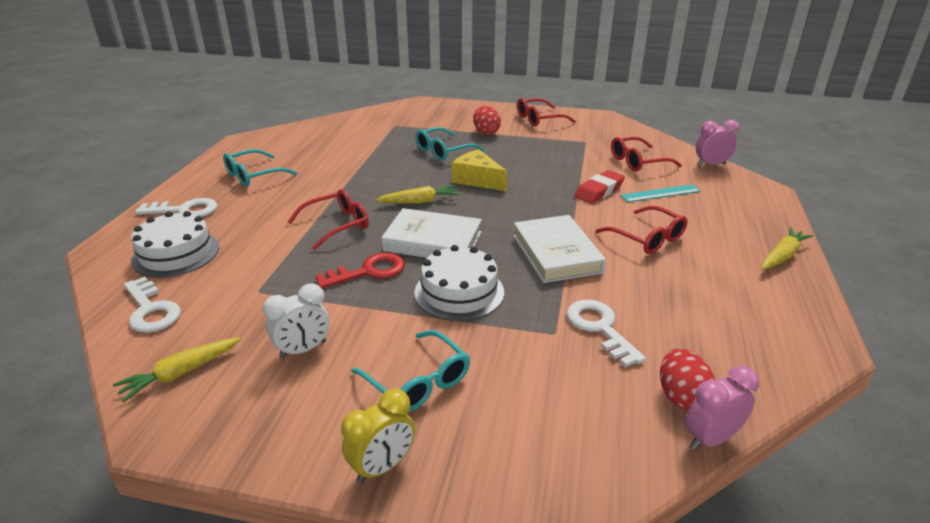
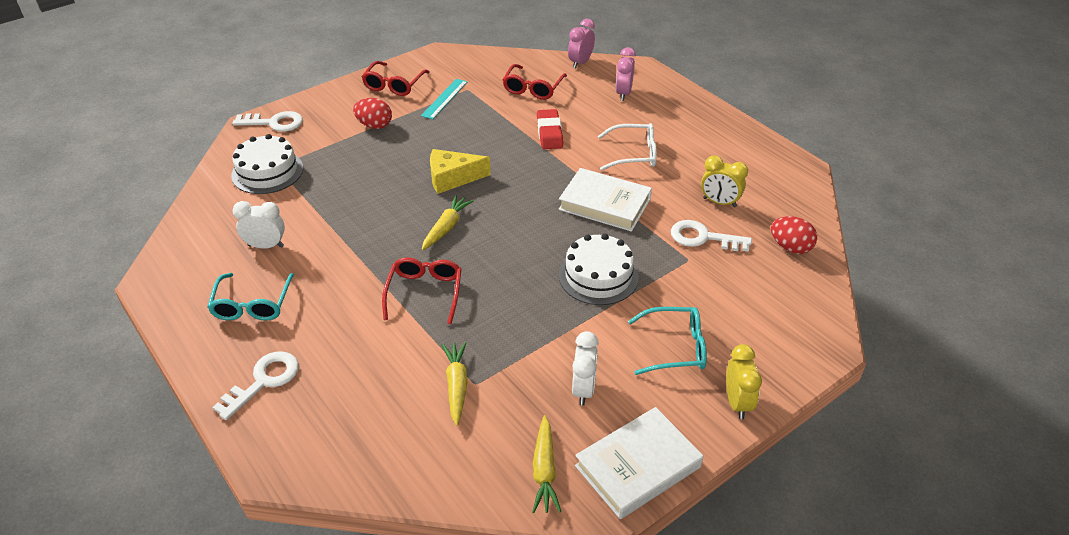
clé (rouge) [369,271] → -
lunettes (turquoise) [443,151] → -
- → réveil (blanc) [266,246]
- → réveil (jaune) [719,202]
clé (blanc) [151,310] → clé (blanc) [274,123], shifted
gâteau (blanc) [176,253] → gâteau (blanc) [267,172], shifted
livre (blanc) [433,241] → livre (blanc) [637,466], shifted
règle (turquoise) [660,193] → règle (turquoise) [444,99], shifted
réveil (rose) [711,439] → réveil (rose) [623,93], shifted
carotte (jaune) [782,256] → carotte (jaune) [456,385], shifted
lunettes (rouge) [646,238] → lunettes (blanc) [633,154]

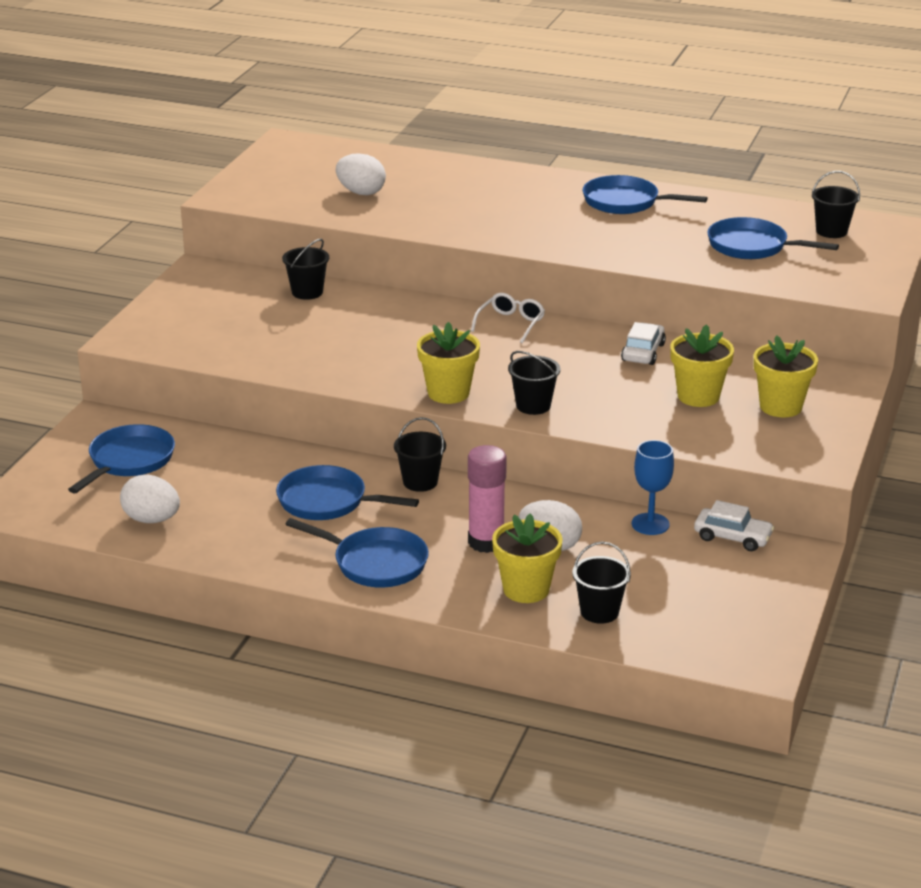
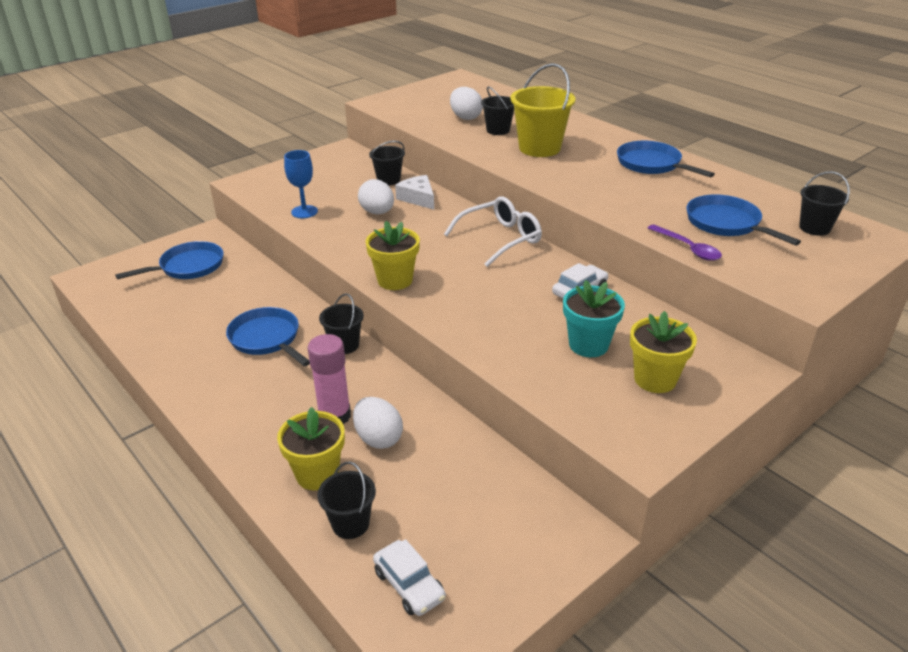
poêle (bleu) [375,563] → -
- → fromage (blanc) [418,198]
- → seau (jaune) [539,148]
- → cuillère (violet) [688,248]
œuf (blanc) [152,520] → œuf (blanc) [377,212], shifted
seau (noir) [533,406] → seau (noir) [498,130], shifted
verre à pied (bleu) [650,524] → verre à pied (bleu) [304,212], shifted
voiture (blanc) [732,537] → voiture (blanc) [409,585], shifted
pot de fleurs (jaune) [698,396] → pot de fleurs (turquoise) [588,345]
lunettes (blanc) [511,324] → lunettes (blanc) [500,239], x1.57

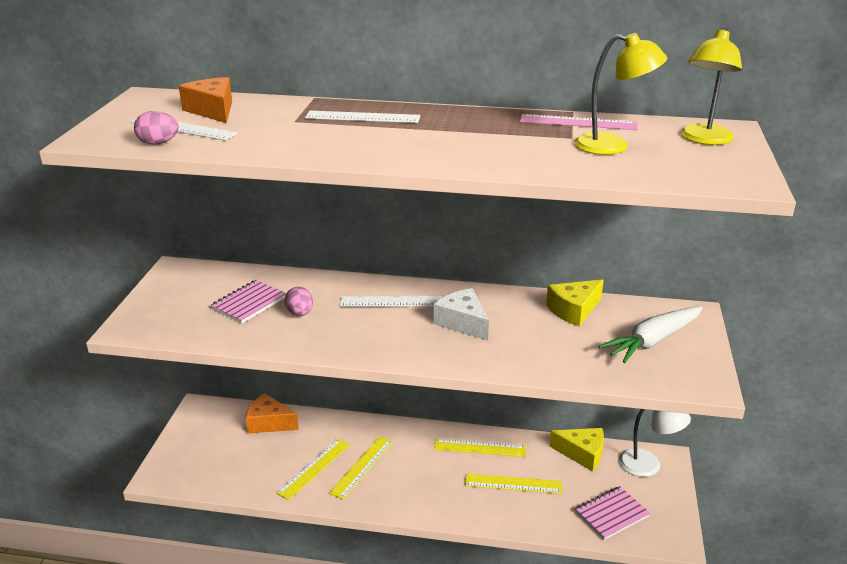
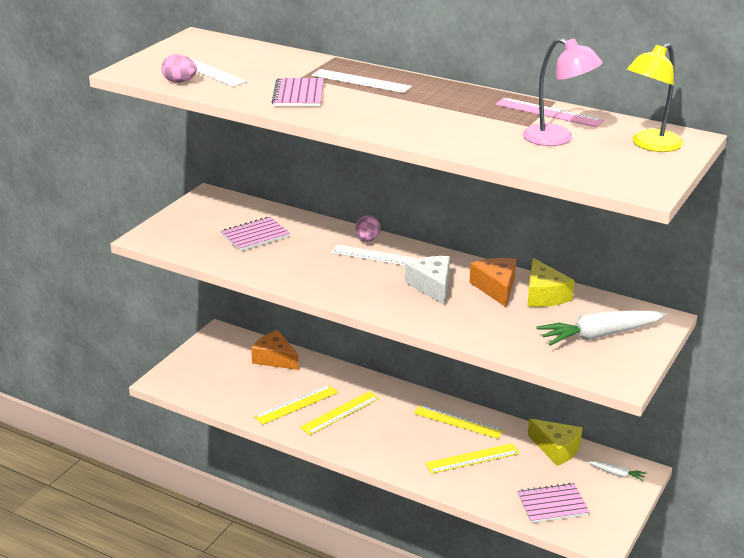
- → carnet (rose) [298,95]
fromage (orange) [212,110] → fromage (orange) [496,288], shifted
œuf (rose) [300,313] → œuf (rose) [367,240], shifted
lampe (blanc) [648,466] → carotte (blanc) [617,474]
lampe (jaune) [613,146] → lampe (rose) [557,138]
règle (jaune) [513,484] → règle (jaune) [472,458], 45 degrees counterclockwise
fromage (jaune) [573,310] → fromage (jaune) [544,295], 90 degrees counterclockwise

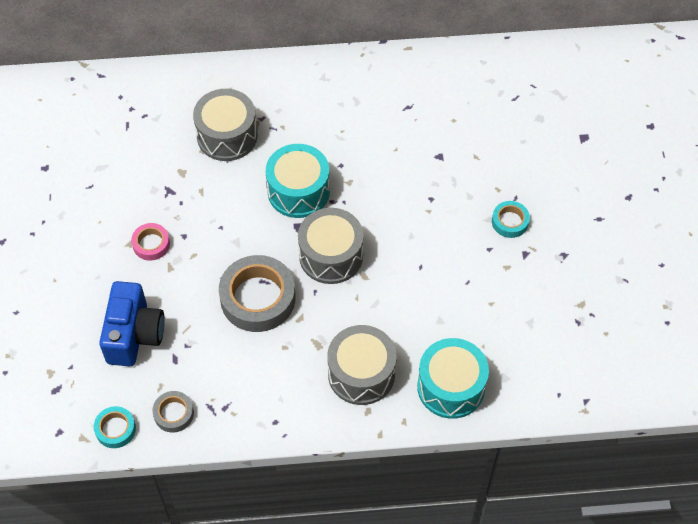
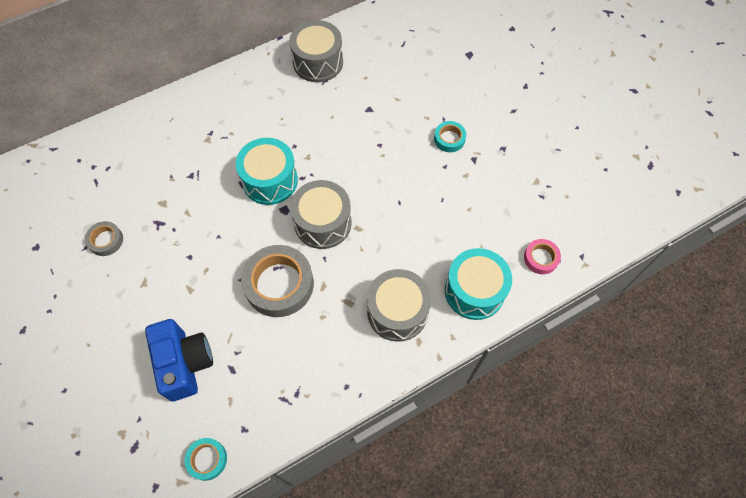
ruban adhésif (rose) [151,244] → ruban adhésif (rose) [541,258], shifted
ruban adhésif (gris) [173,413] → ruban adhésif (gris) [106,240], shifted
tambour (gris) [227,136] → tambour (gris) [318,62], shifted

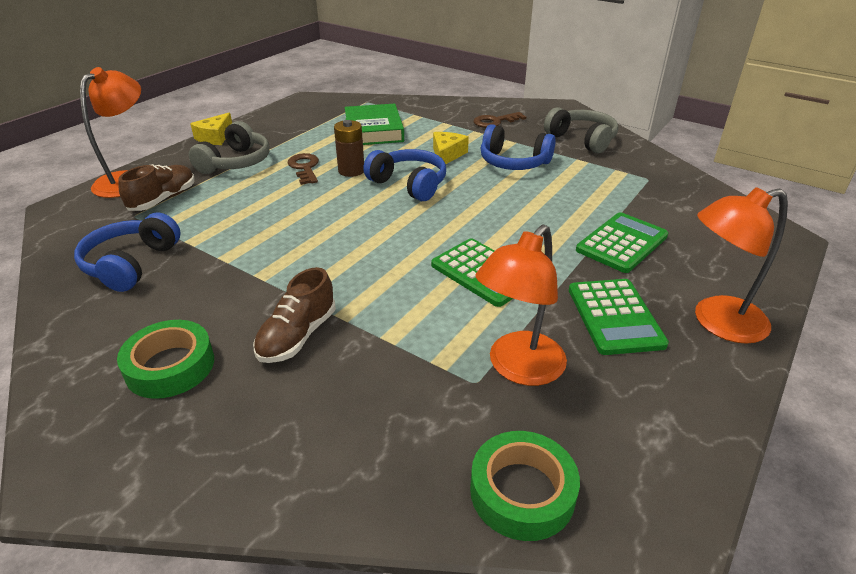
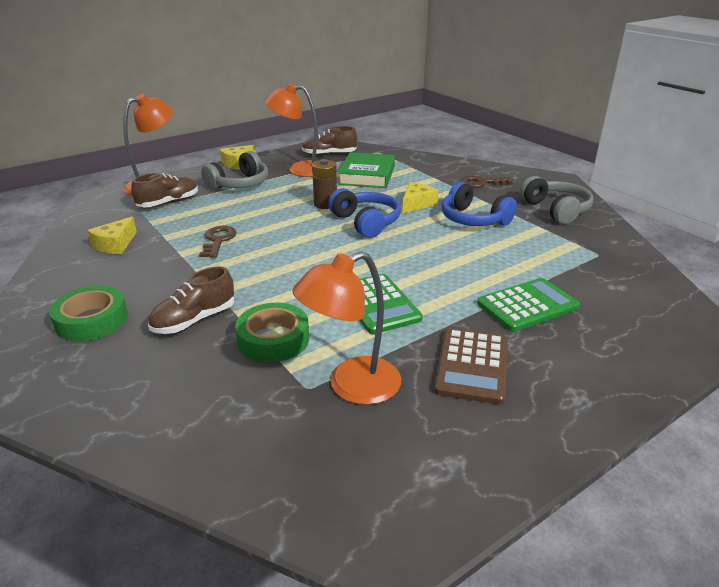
- → chaussure (marron) [329,154]
clé (marron) [304,168] → clé (marron) [218,240], shifted
ruban adhésif (vert) [522,492] → ruban adhésif (vert) [273,339], shifted
lampe (orange) [717,322] → lampe (orange) [299,169], shifted
casque audio (bleu) [131,264] → fromage (jaune) [115,244]
calculatrice (vert) [615,317] → calculatrice (marron) [472,366]

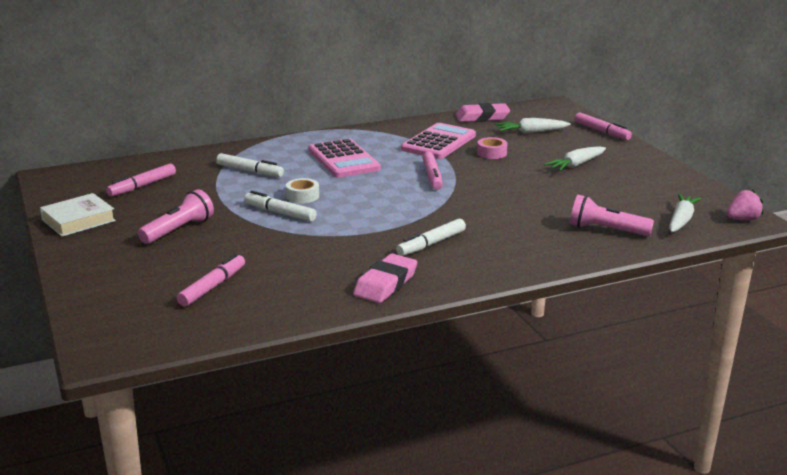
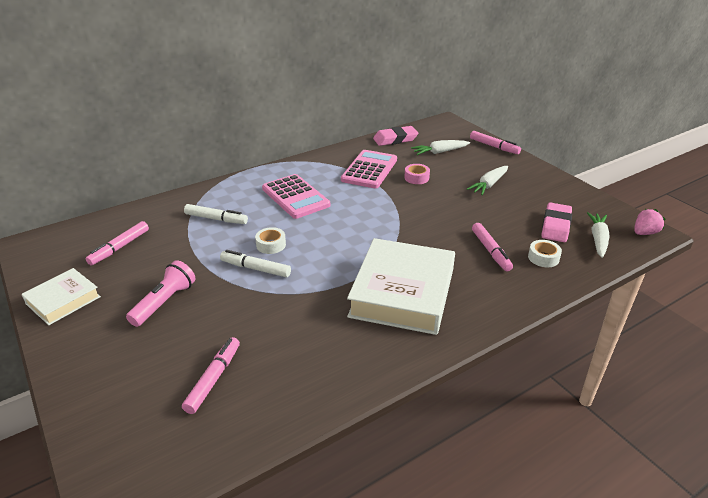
gomme (rose) [385,284] → gomme (rose) [555,226], shifted
feutre (rose) [432,176] → feutre (rose) [490,251], shifted
feutre (blanc) [431,244] → livre (blanc) [403,293]
lampe de poche (rose) [606,230] → ruban adhésif (blanc) [543,258]

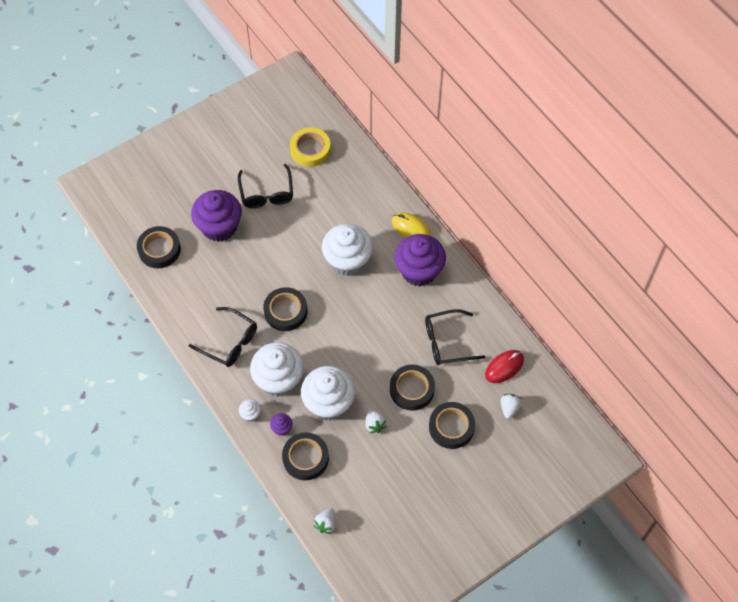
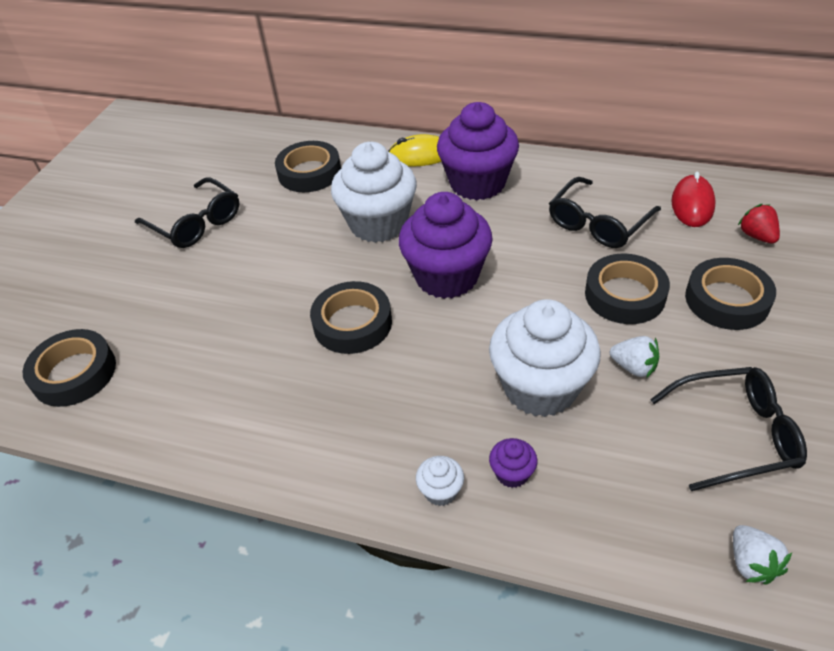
muffin (blanc) [279,379] → -
ruban adhésif (jaune) [310,150] → -
lunettes (noir) [229,342] → lunettes (noir) [734,434], shifted
muffin (violet) [219,227] → muffin (violet) [446,276], shifted
ruban adhésif (noir) [305,458] → ruban adhésif (noir) [309,172], shifted
fraise (blanc) [509,408] → fraise (rouge) [756,236]

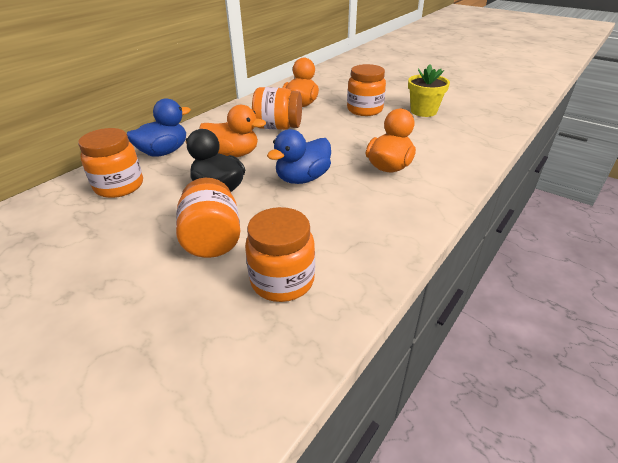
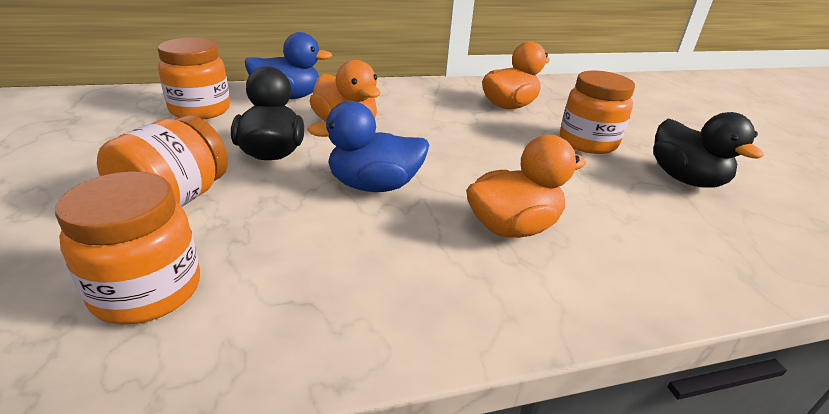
bocal (orange) [278,127] → -
pot de fleurs (jaune) [423,111] → canard (noir) [685,179]

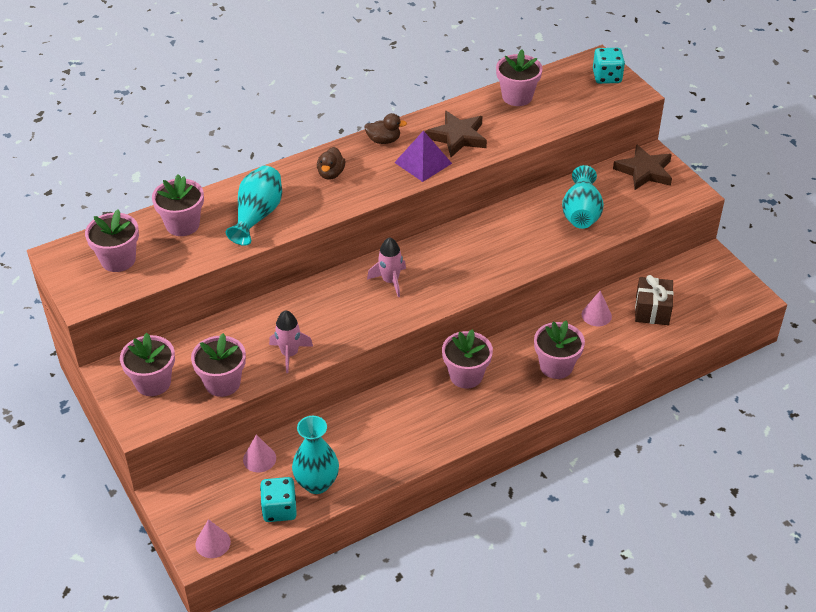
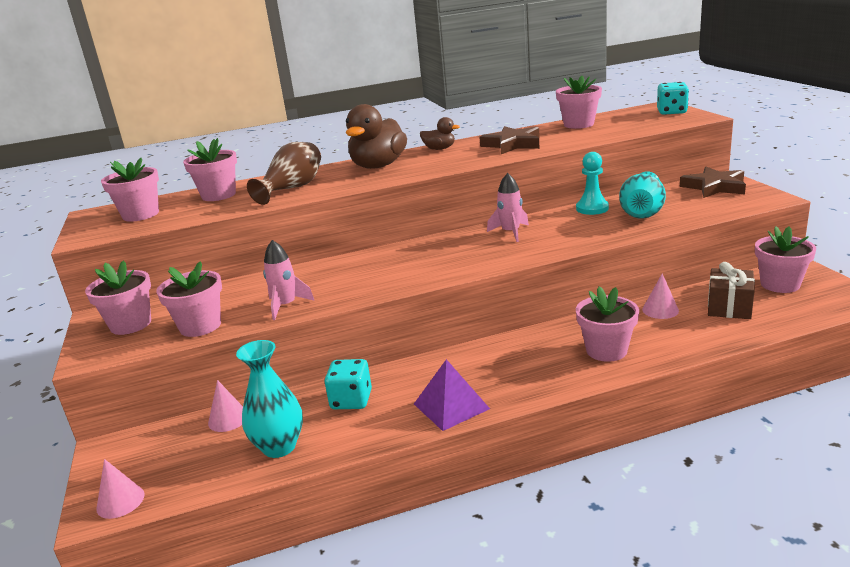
- → pion (turquoise) [592,208]
dé (turquoise) [279,509] → dé (turquoise) [351,400], shifted
fusée (rose) [390,281] → fusée (rose) [510,232], shifted
pyramide (violet) [423,163] → pyramide (violet) [451,406], shifted
pot de fleurs (rose) [466,375] → pot de fleurs (rose) [780,284], shifted
vase (turquoise) [257,215] → vase (marron) [292,188]
canard (marron) [331,174] → canard (marron) [378,166], x1.98

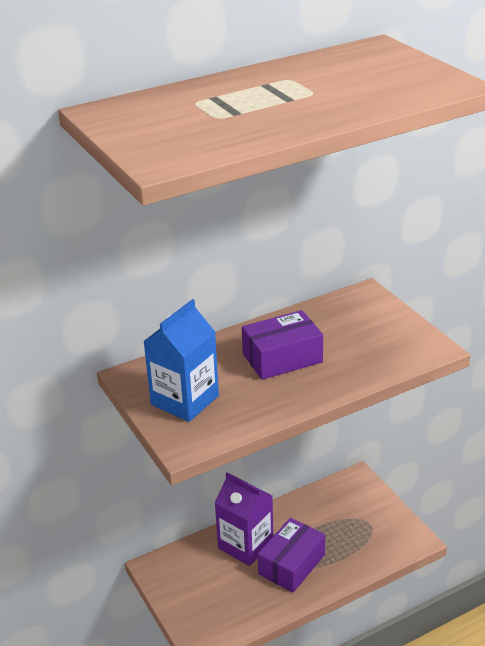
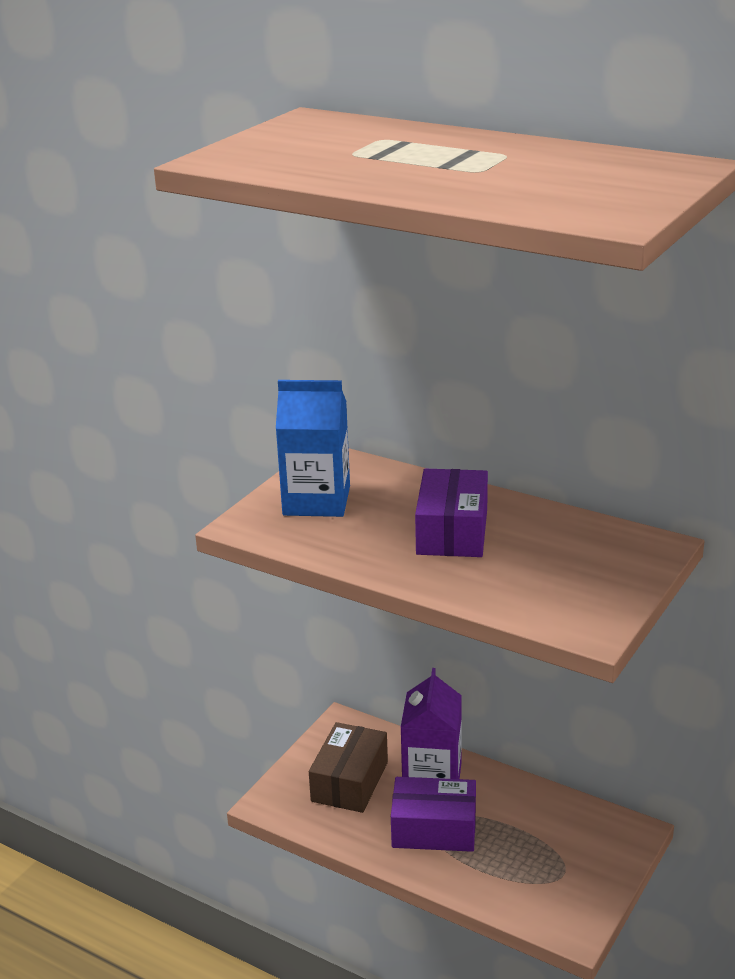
- → boîte (marron) [350,781]
boîte (violet) [282,358] → boîte (violet) [452,532], 60 degrees clockwise

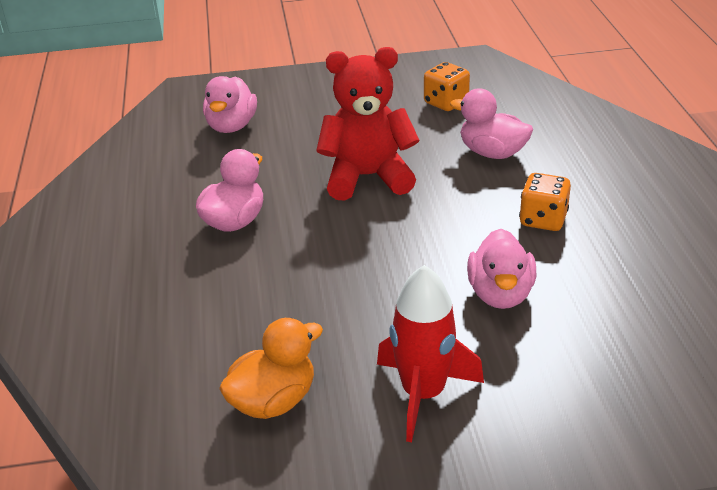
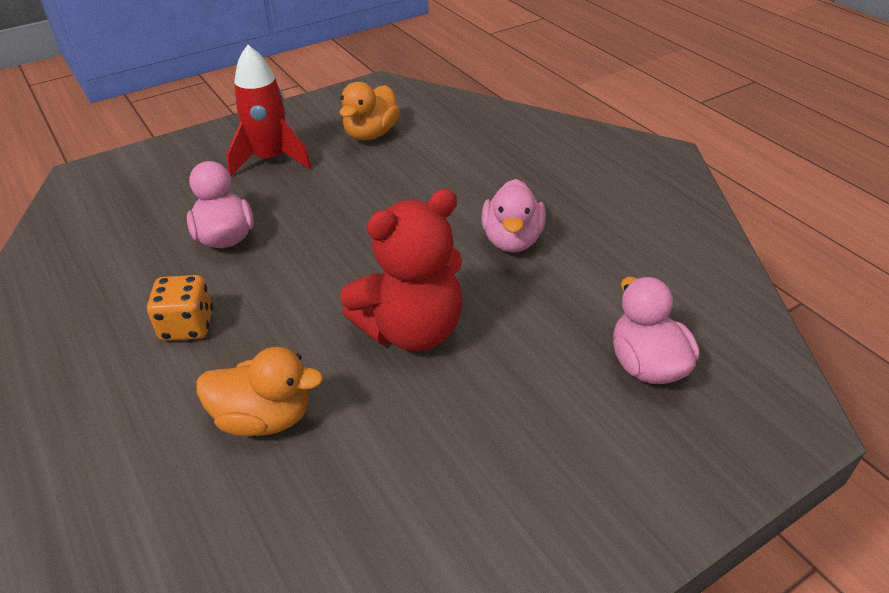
dé (orange) [446,103] → -
canard (rose) [492,153] → canard (orange) [264,418]

